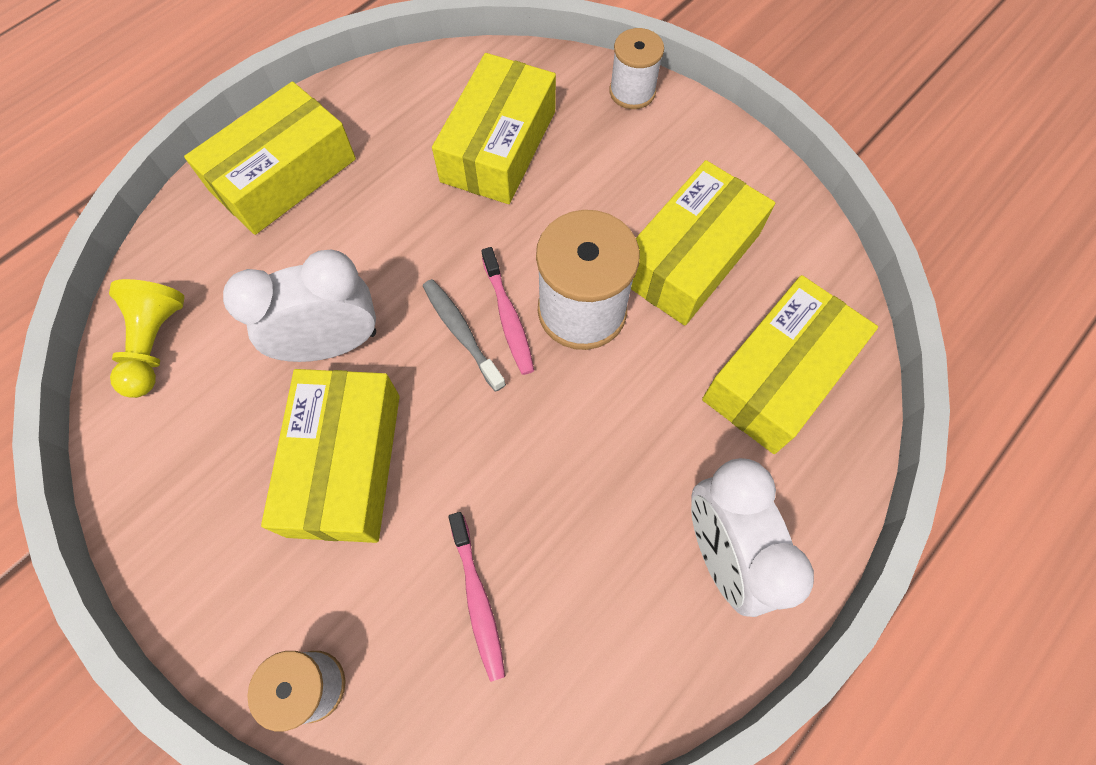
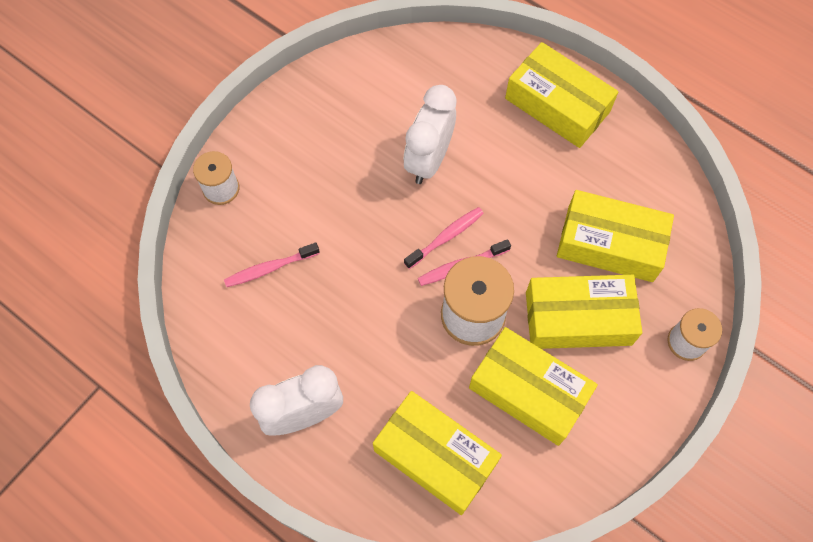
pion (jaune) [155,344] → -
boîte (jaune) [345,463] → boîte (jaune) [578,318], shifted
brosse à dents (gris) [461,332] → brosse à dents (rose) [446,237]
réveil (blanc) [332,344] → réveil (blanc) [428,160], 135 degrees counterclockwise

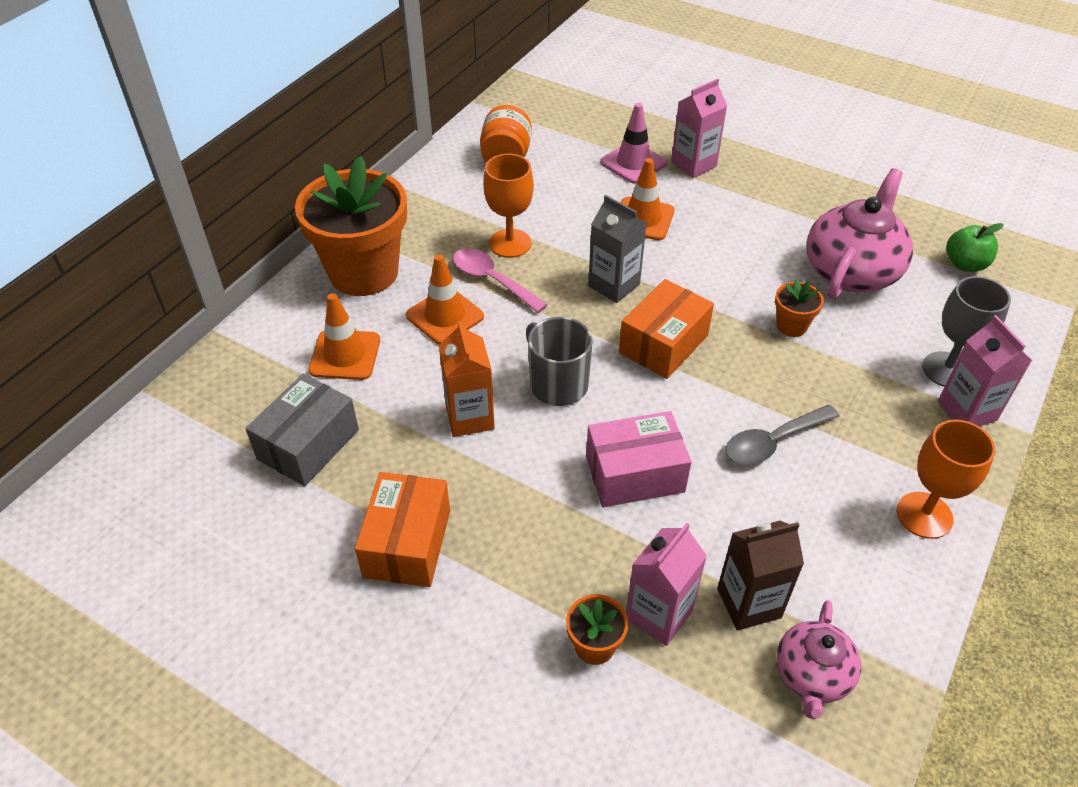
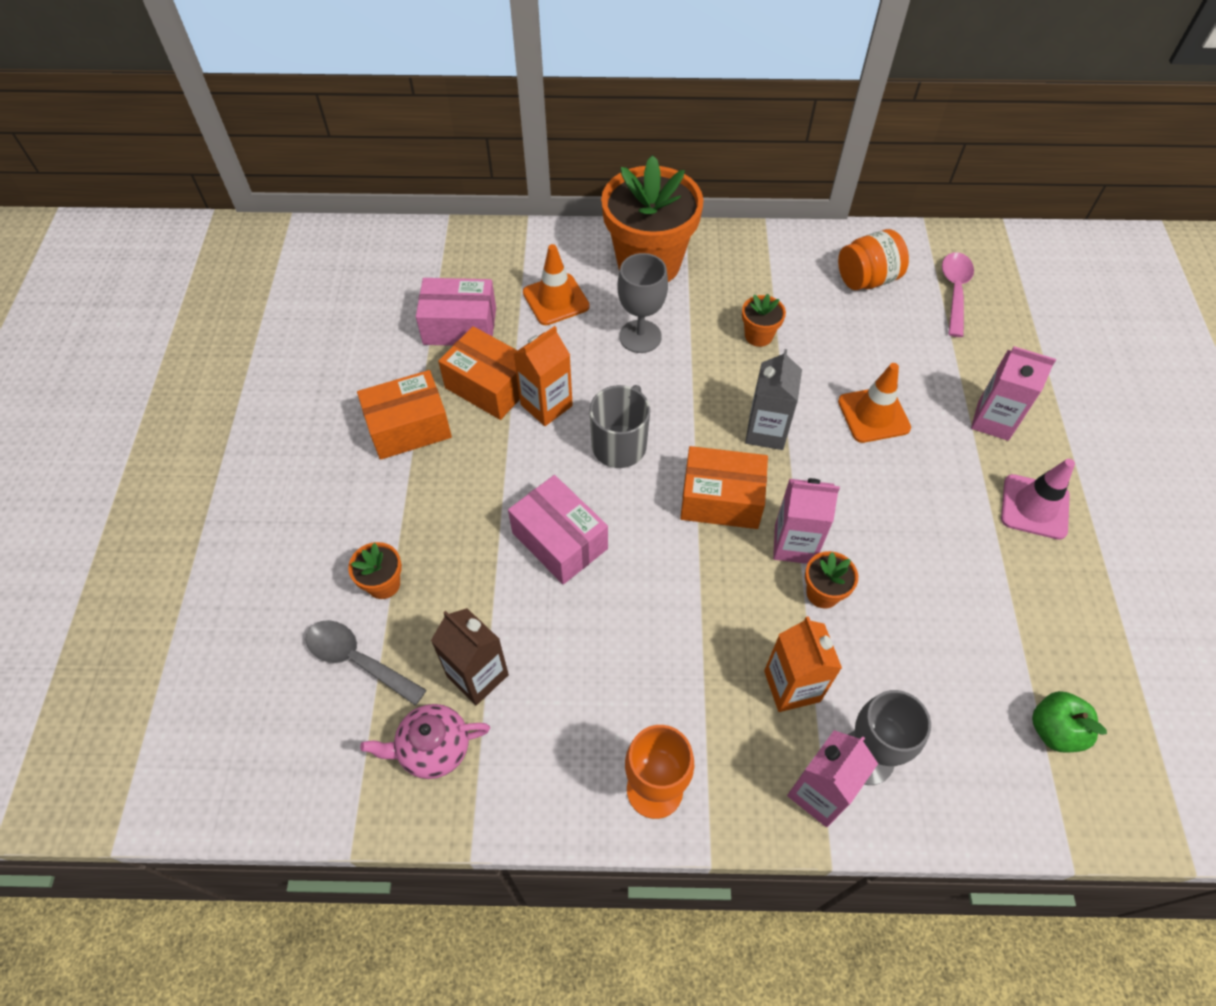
théière (rose) [851,271] → -
- → boîte (orange) [489,386]
- → brique de lait (orange) [792,686]
cuillère (rose) [492,280] → cuillère (rose) [954,291], shifted
cône de chantier (rose) [633,163] → cône de chantier (rose) [1034,507], shifted
brique de lait (rose) [659,614] → brique de lait (rose) [794,544], shifted
cuillère (gris) [773,442] → cuillère (gris) [357,660], shifted
cône de chantier (orange) [445,316] → verre à pied (gris) [640,336]
verre à pied (orange) [510,243] → pot de fleurs (orange) [758,336]
boîte (gris) [308,444] → boîte (rose) [460,326]

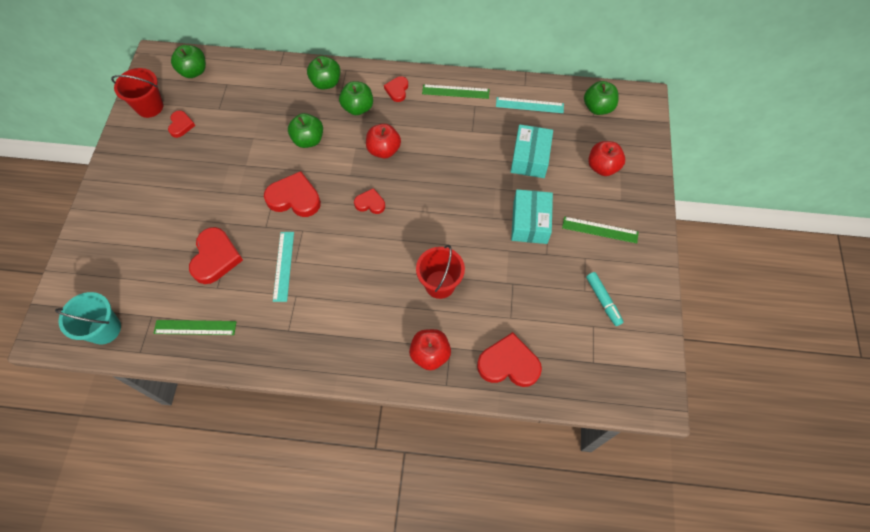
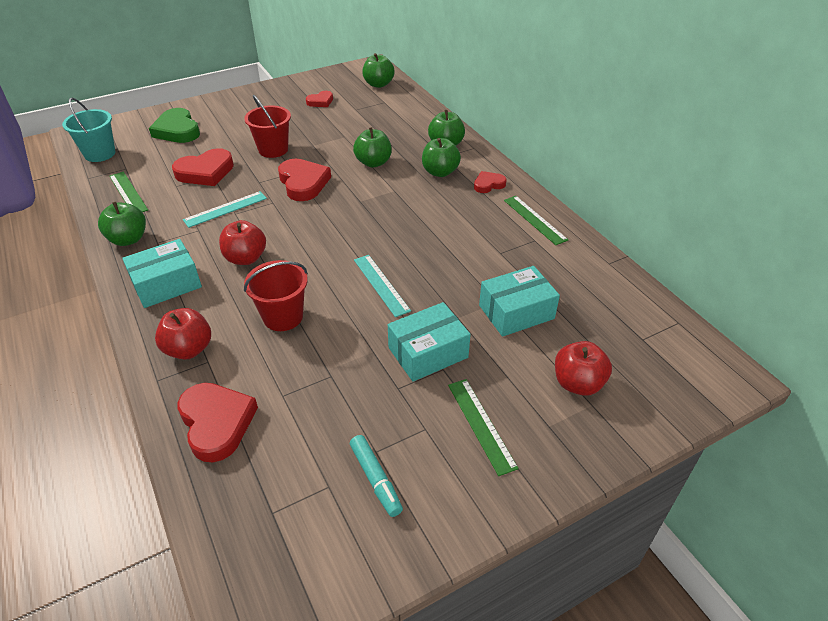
cœur (rouge) [370,203] → -
- → boîte (turquoise) [166,284]
- → cœur (vert) [177,130]
seau (rouge) [150,107] → seau (rouge) [273,149], shifted
pomme (rouge) [384,150] → pomme (rouge) [246,258], shifted
règle (turquoise) [529,105] → règle (turquoise) [381,285], shifted
pomme (vert) [598,108] → pomme (vert) [128,239], shifted
feutre (turquoise) [603,300] → feutre (turquoise) [375,479], 60 degrees counterclockwise

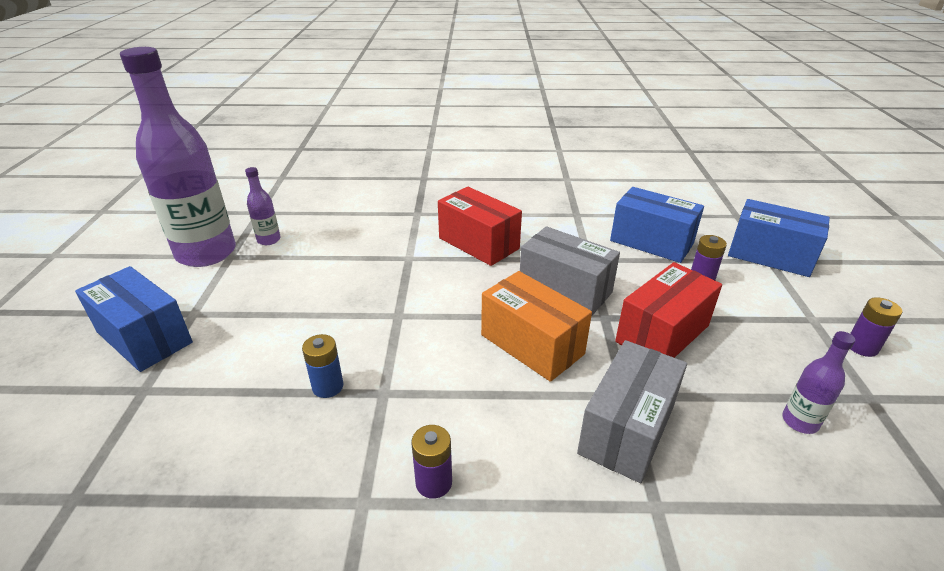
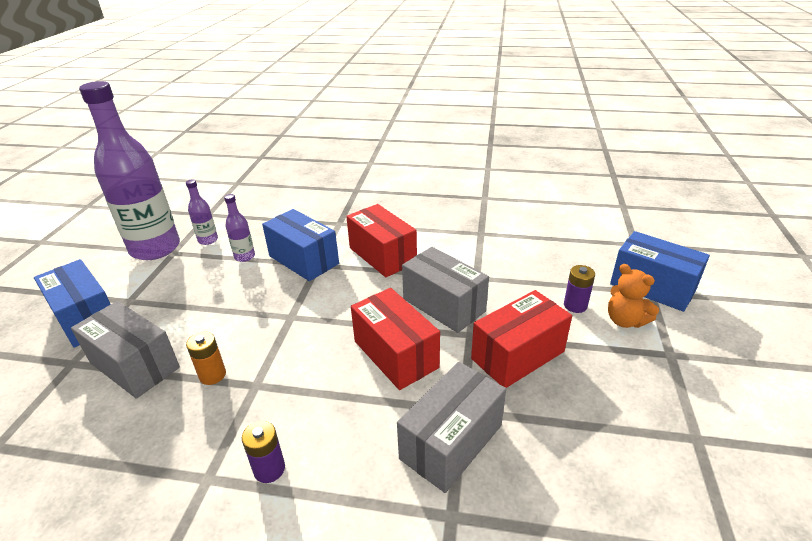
pile (violet) [862,347] → -
- → boîte (gris) [134,365]
- → ours en peluche (orange) [625,320]
boîte (bleu) [651,242] → boîte (bleu) [304,260], shifted
bouteille (violet) [800,422] → bouteille (violet) [244,256], shifted
pile (bleu) [328,386] → pile (orange) [212,375]
boîte (orange) [532,344] → boîte (rouge) [395,354]

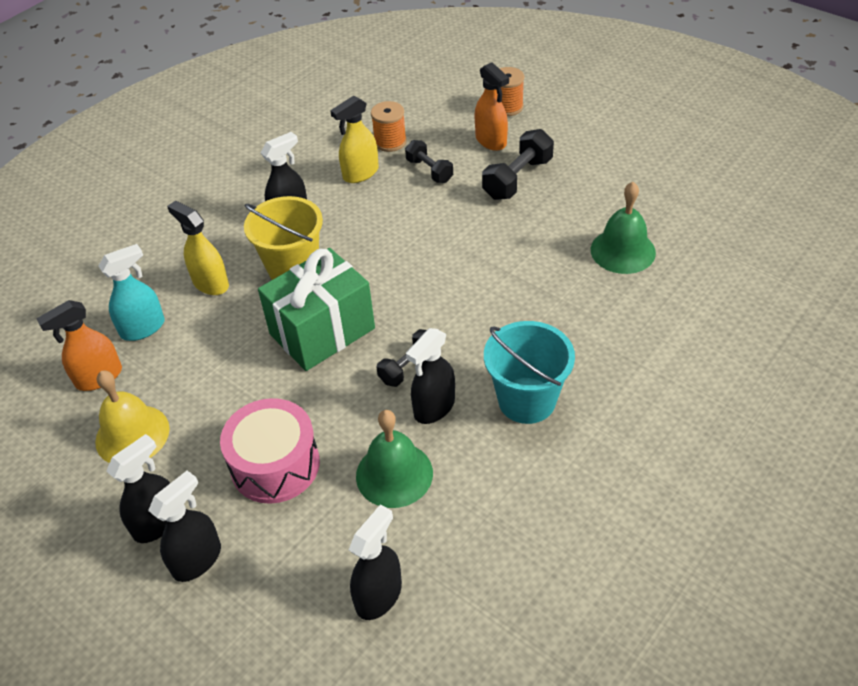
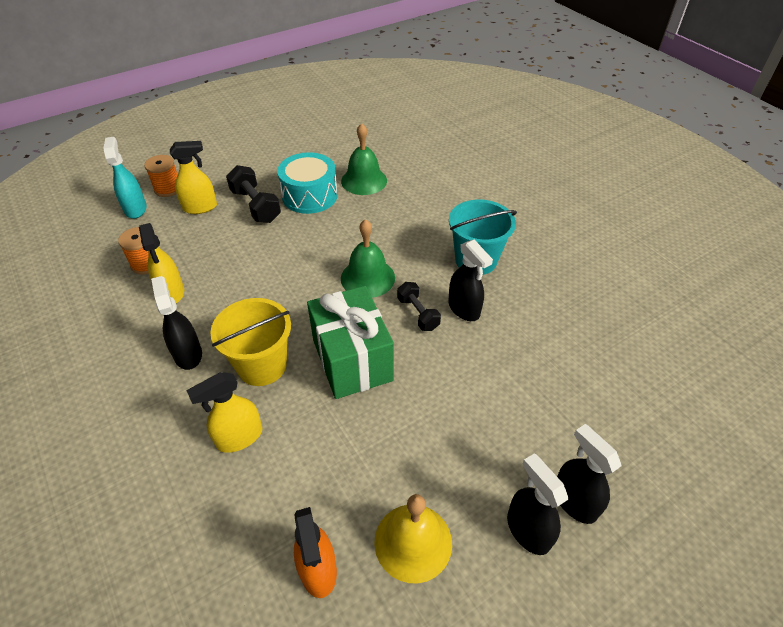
tambour (rose) [275,465] → -
vaporisateur (noir) [379,595] → -
haltère (noir) [429,171] → -
- → tambour (turquoise) [309,195]
vaporisateur (turquoise) [143,328] → vaporisateur (turquoise) [135,209], shifted
cloche (vert) [394,474] → cloche (vert) [367,278], shifted
vaporisateur (orange) [491,141] → vaporisateur (jaune) [200,207]

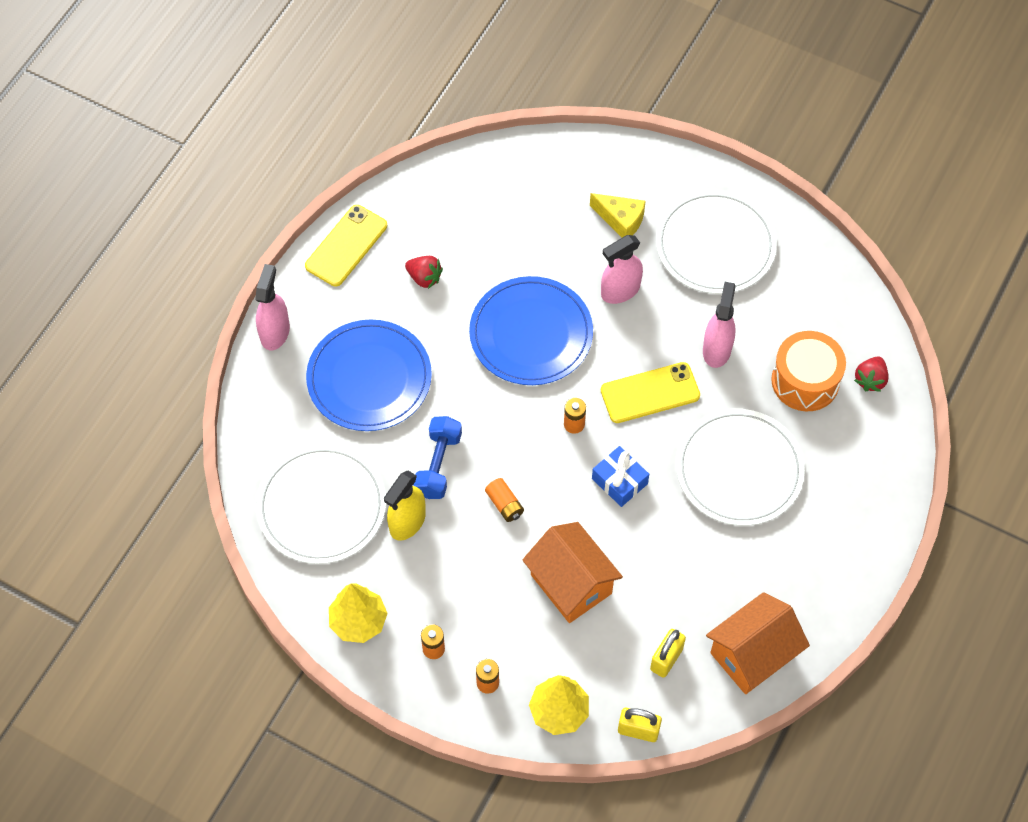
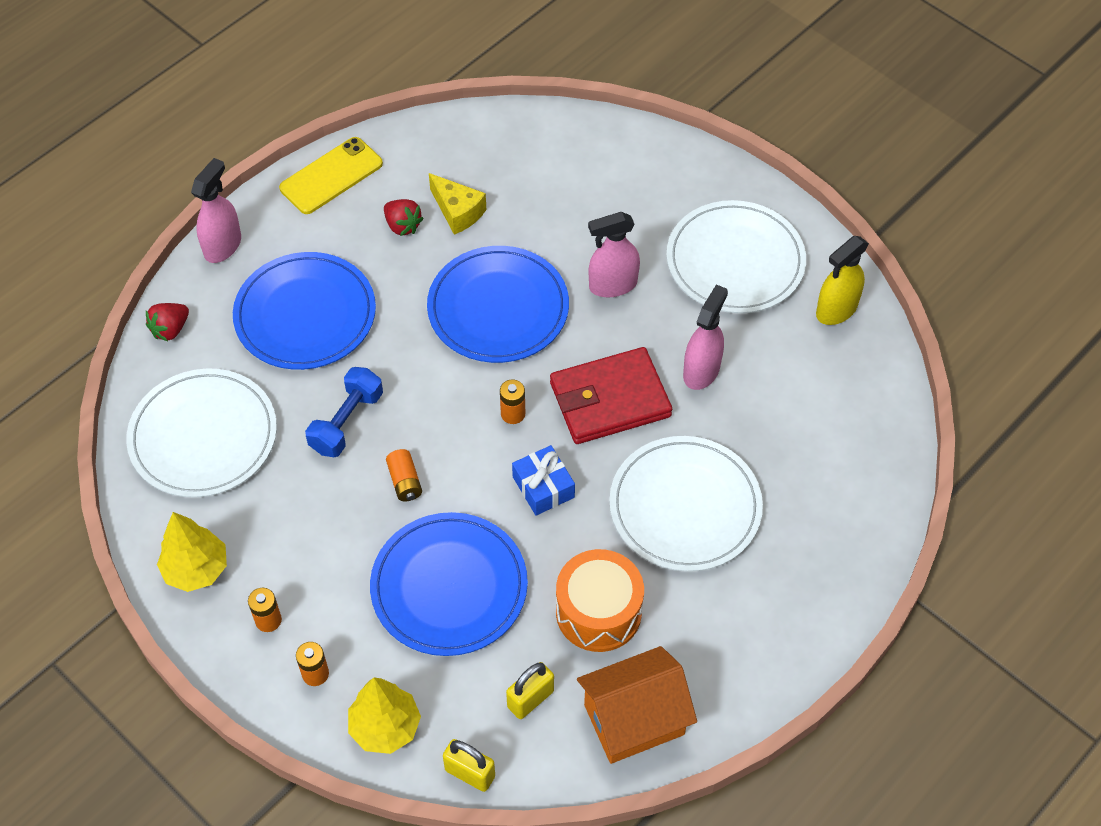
vaporisateur (jaune) [407,522] → vaporisateur (jaune) [836,310], shifted
fromage (jaune) [621,220] → fromage (jaune) [457,212], shifted
tambour (orange) [805,381] → tambour (orange) [598,612], shifted
fraise (rouge) [870,380] → fraise (rouge) [170,329], shifted
maison (orange) [571,584] → assiette (bleu) [449,587]
téléphone (jaune) [650,393] → portefeuille (rouge) [610,400]

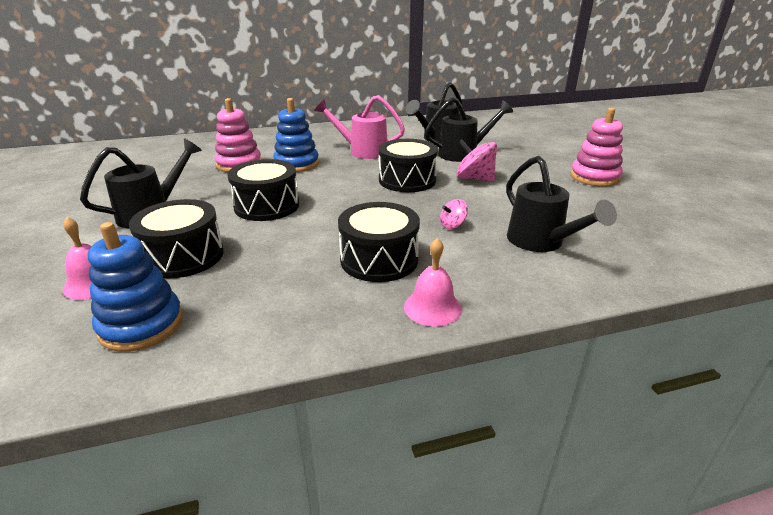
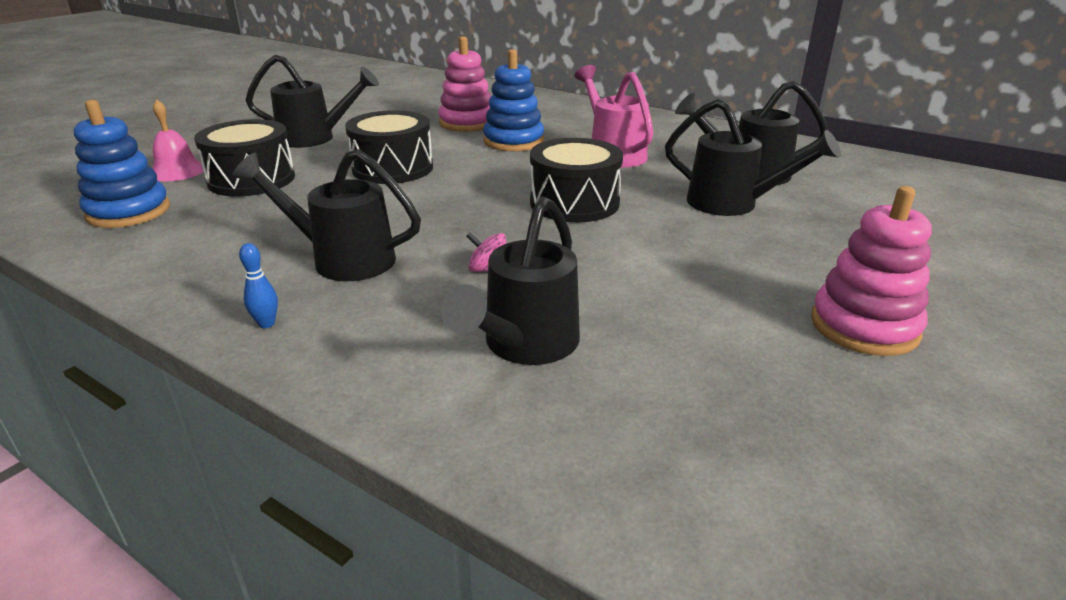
toupie (rose) [474,179] → -
tambour (noir) [379,259] → arrosoir (noir) [343,259]
cloche (rose) [432,307] → quille (bleu) [266,324]

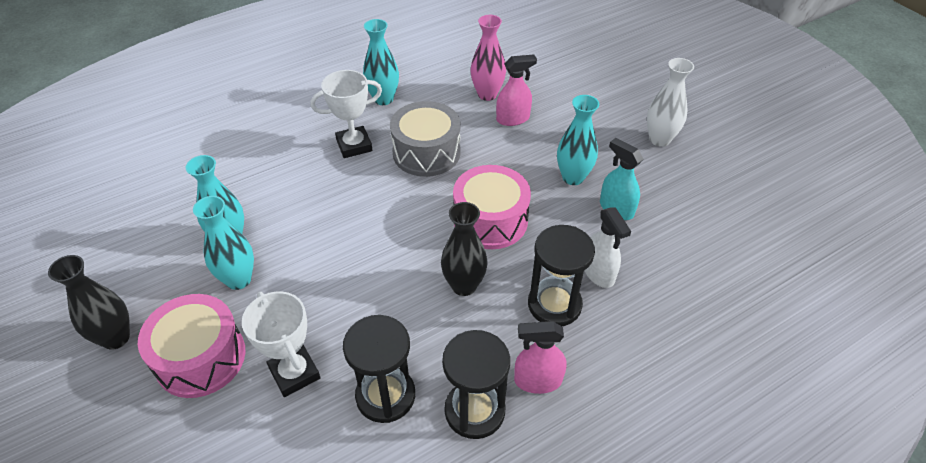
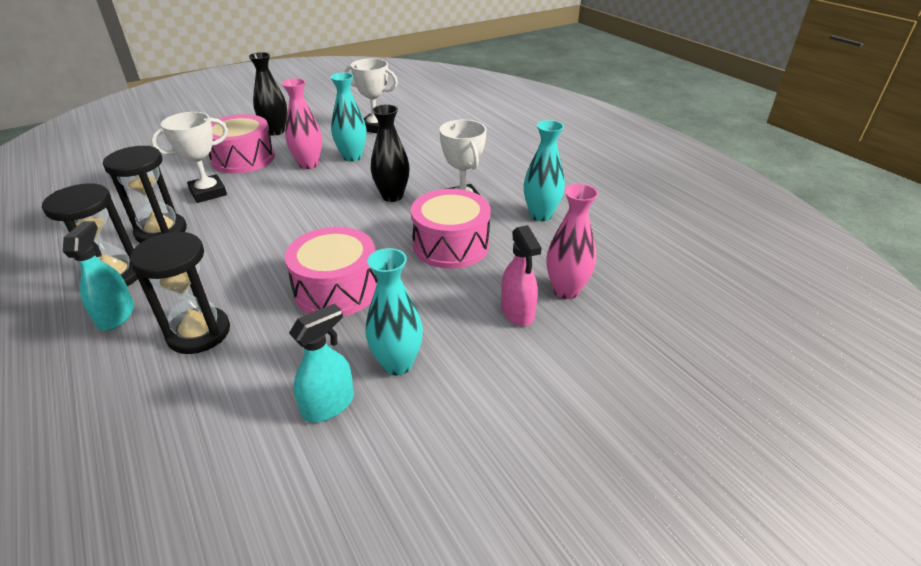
vaporisateur (blanc) [599,273] → -
vase (blanc) [659,139] → -
- → trophée (blanc) [375,127]
vase (noir) [464,286] → vase (noir) [392,196], shifted
vase (turquoise) [238,279] → vase (rose) [308,164]
tambour (gris) [426,152] → tambour (rose) [451,245]
vaporisateur (rose) [537,380] → vaporisateur (turquoise) [116,315]

